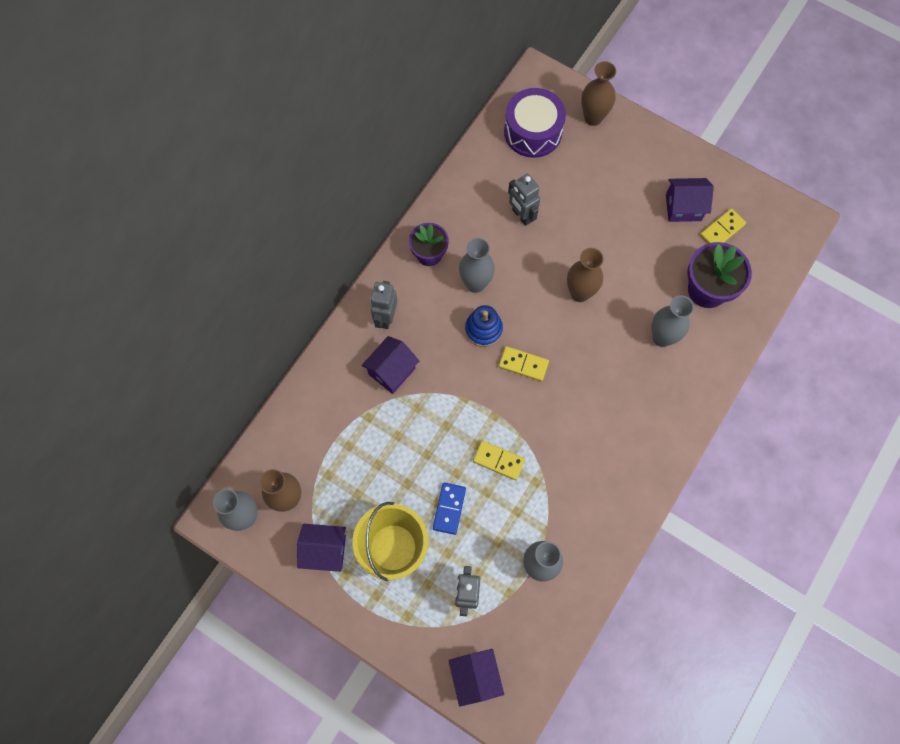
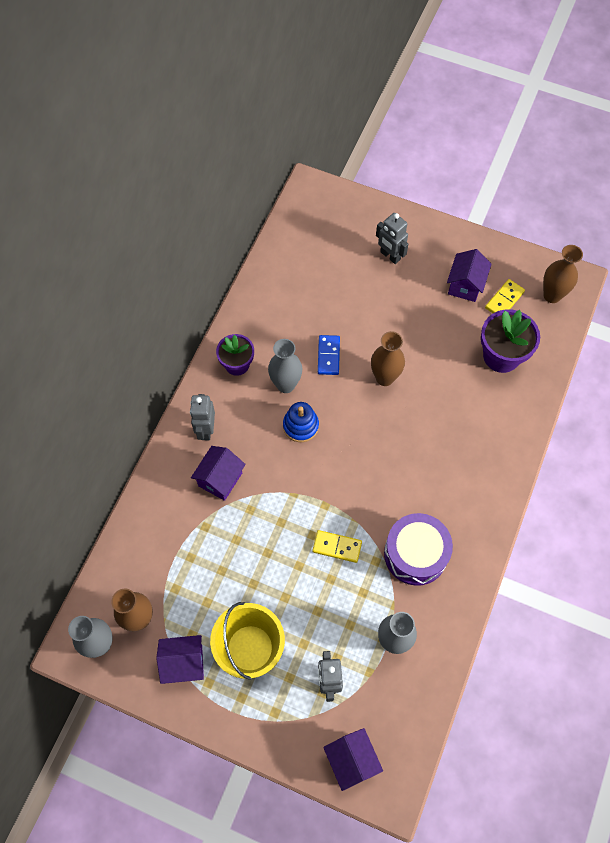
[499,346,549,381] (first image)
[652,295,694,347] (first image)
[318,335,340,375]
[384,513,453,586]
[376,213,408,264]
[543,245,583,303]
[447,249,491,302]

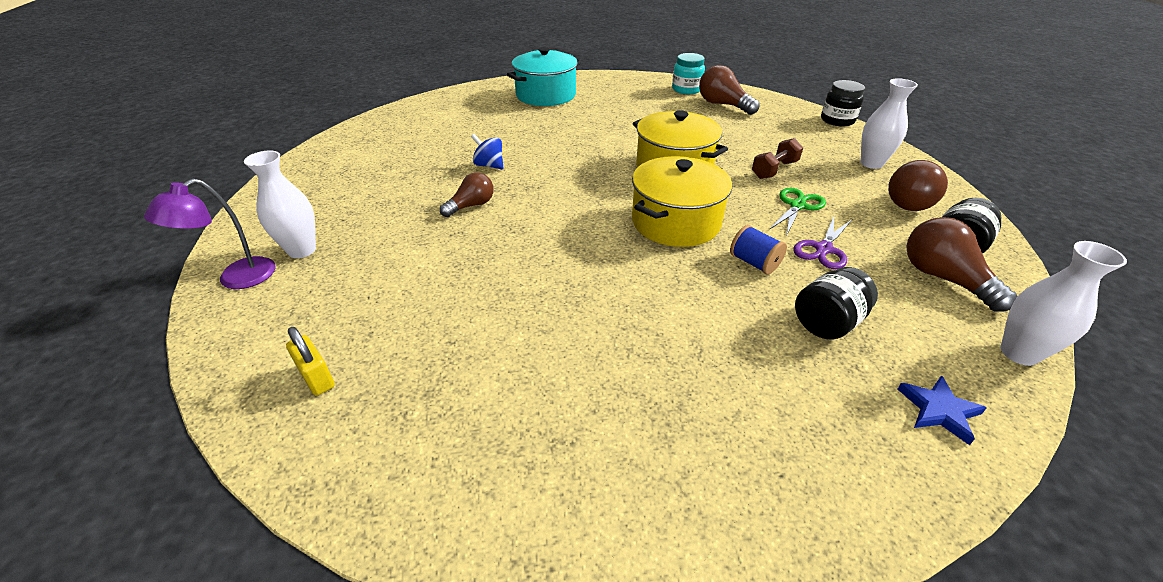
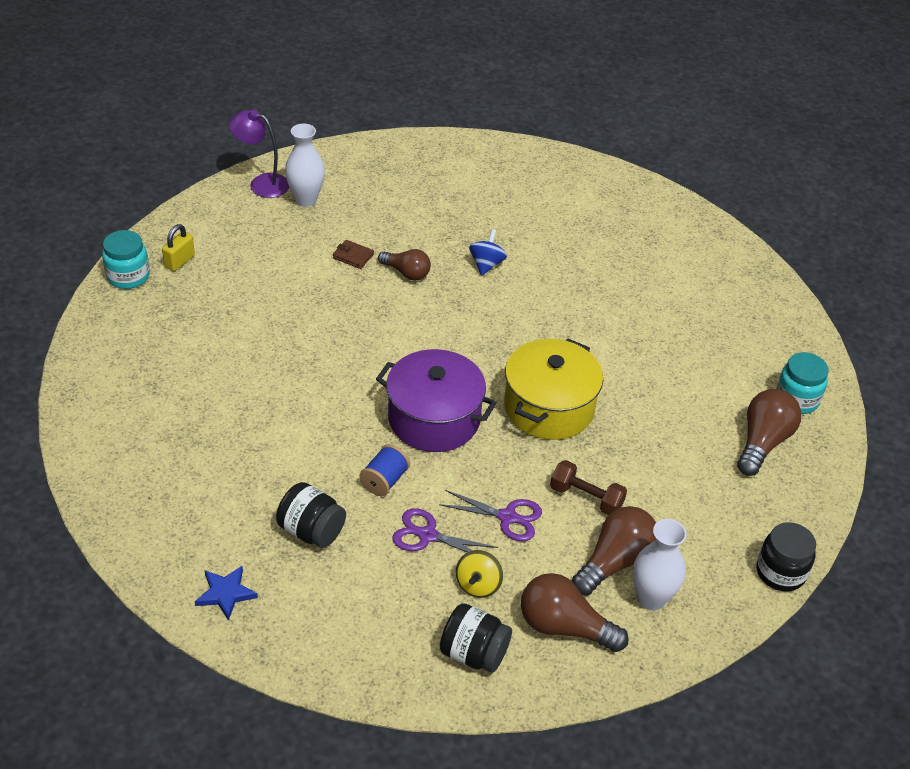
[507,47,581,106] (first image)
[1001,241,1127,366] (first image)
[102,230,150,289]
[333,240,374,269]
[456,550,503,598]
[572,506,656,595]
[376,349,497,452]
[439,490,542,541]

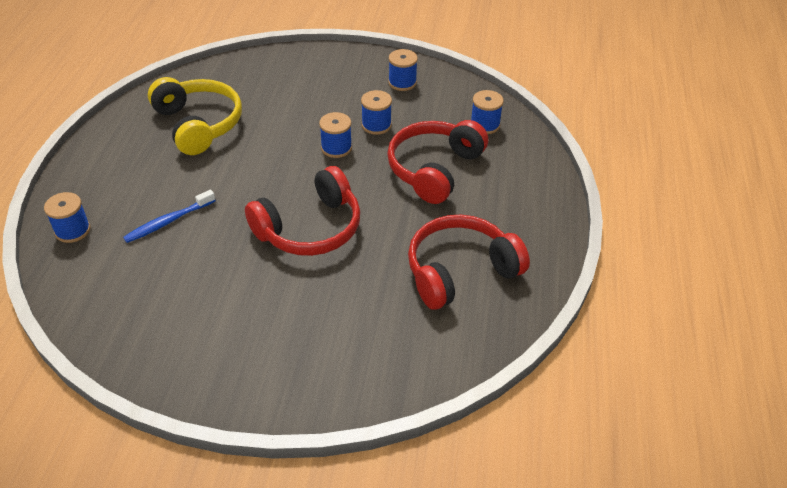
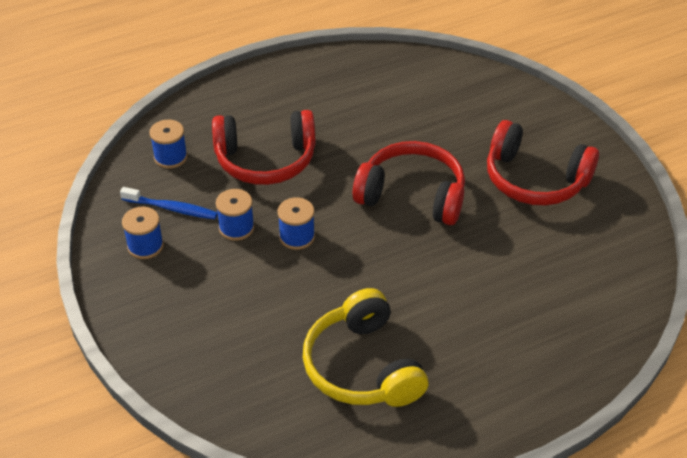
[44,192,91,243] (first image)
[120,187,218,219]
[487,120,599,205]
[303,288,428,407]

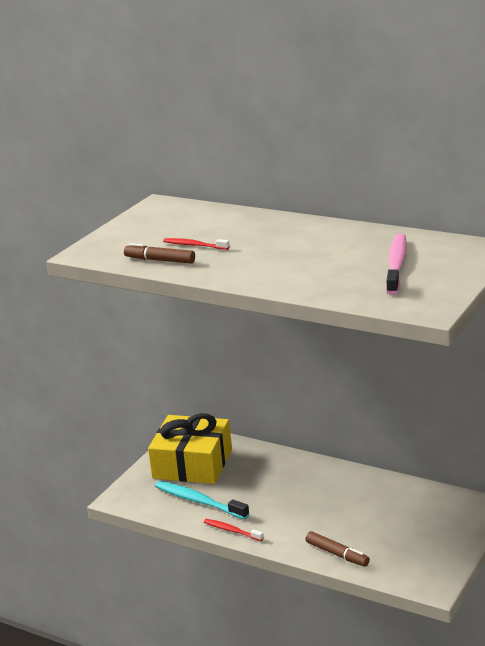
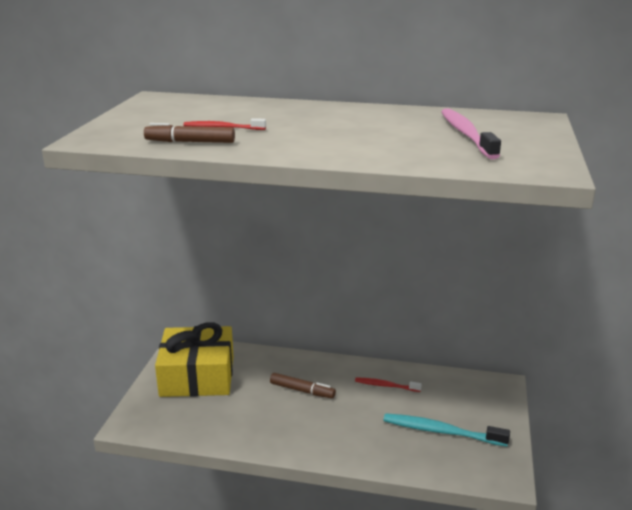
[383,413,510,447]
[355,377,422,392]
[270,373,336,398]

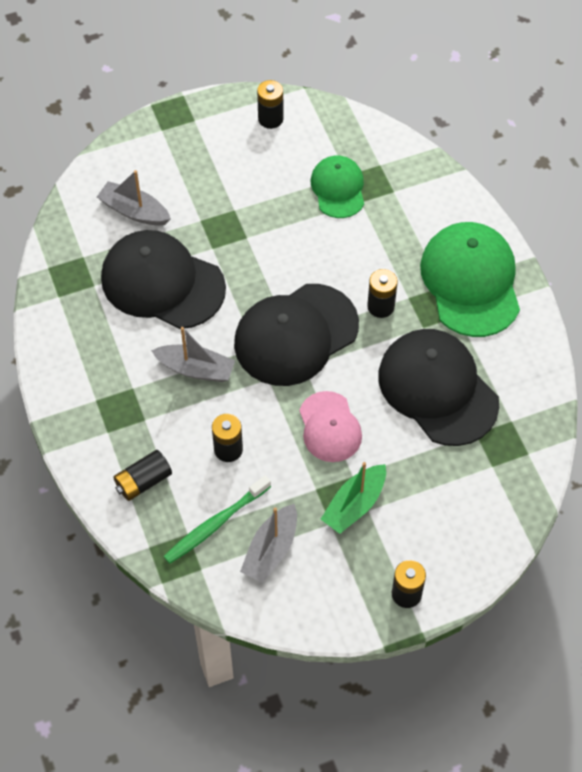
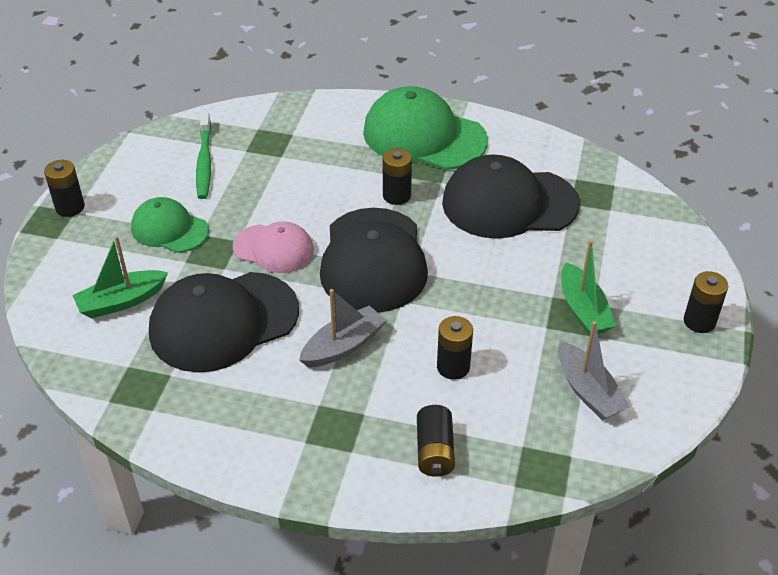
[196,112,211,199]
[44,160,85,217]
[233,222,314,273]
[131,197,209,253]
[72,236,168,318]

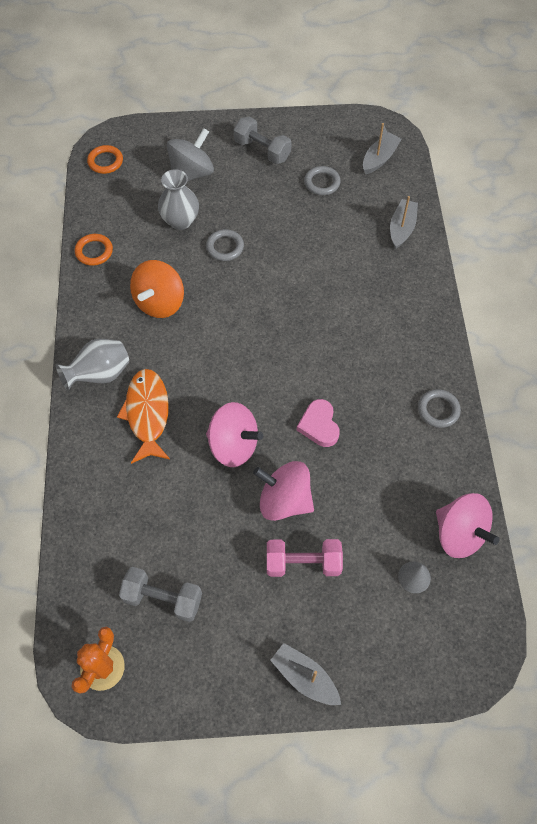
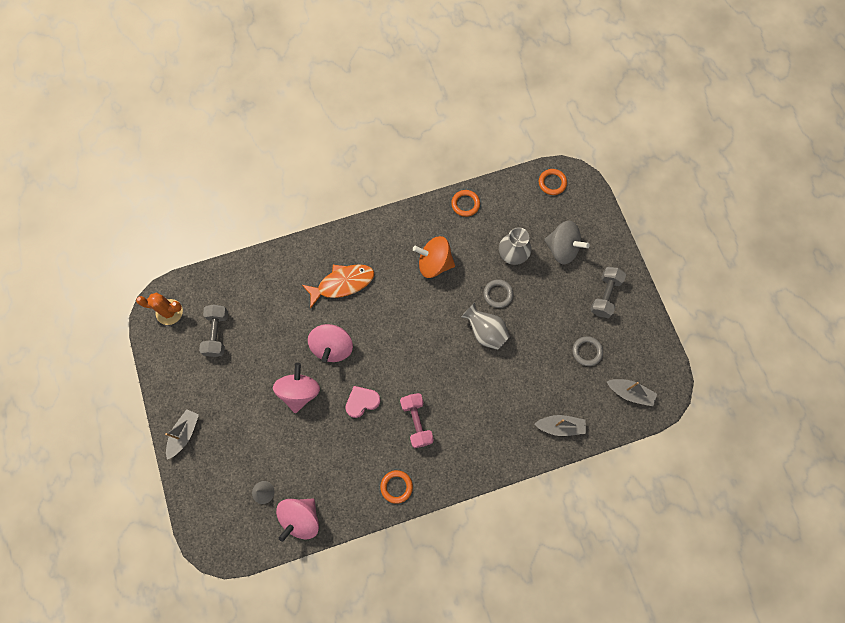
[461,302,510,350]
[400,393,434,448]
[380,470,413,504]

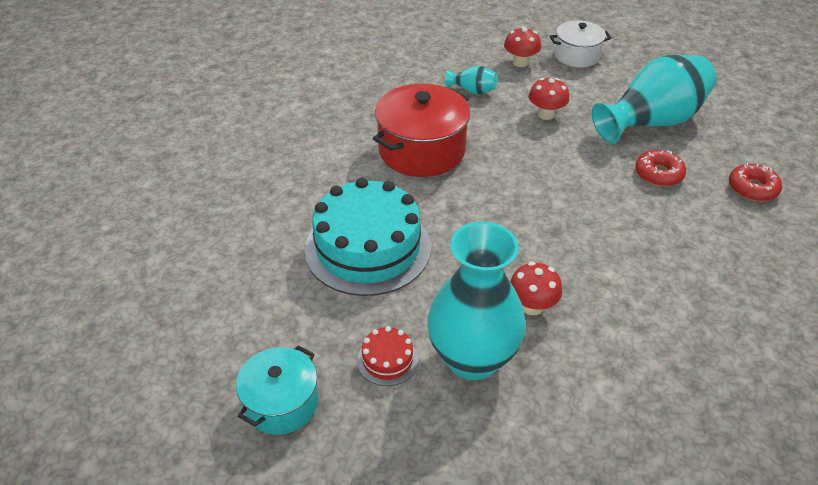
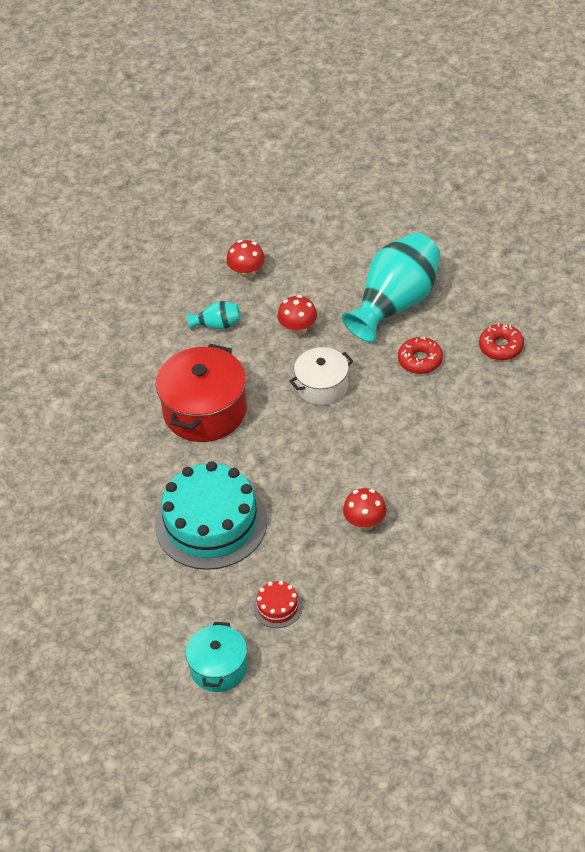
[427,222,526,380] (first image)
[290,347,353,405]

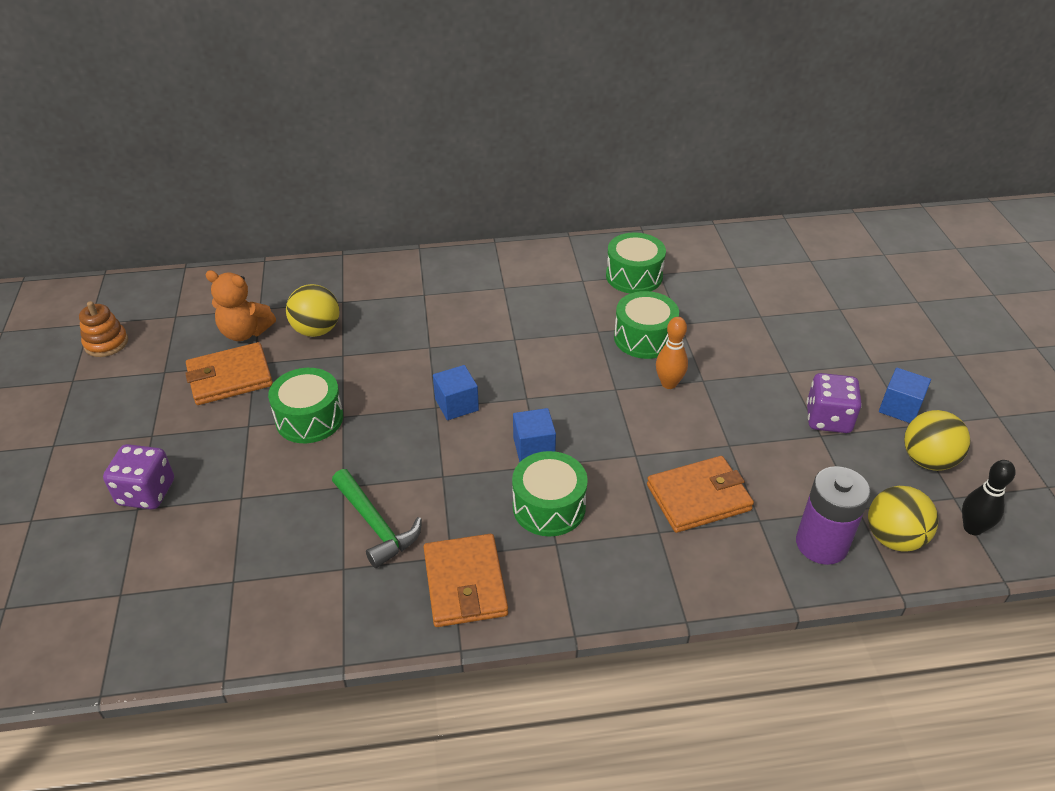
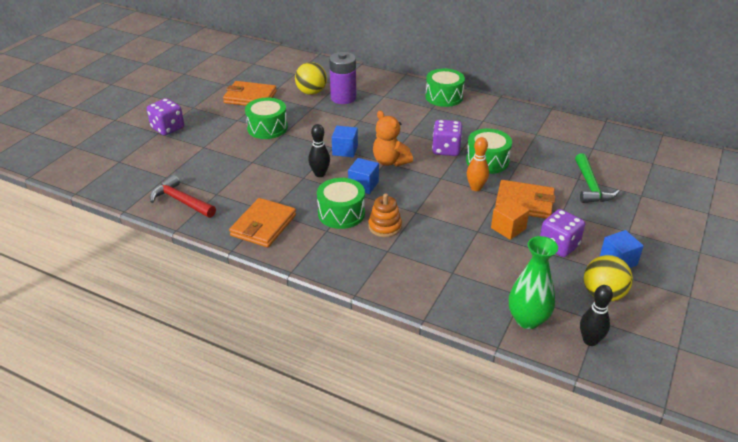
[150,175,216,218]
[308,124,330,177]
[432,120,462,156]
[491,199,529,240]
[369,193,402,237]
[373,111,413,167]
[575,153,620,203]
[425,68,465,107]
[495,180,556,219]
[329,52,356,104]
[509,236,558,329]

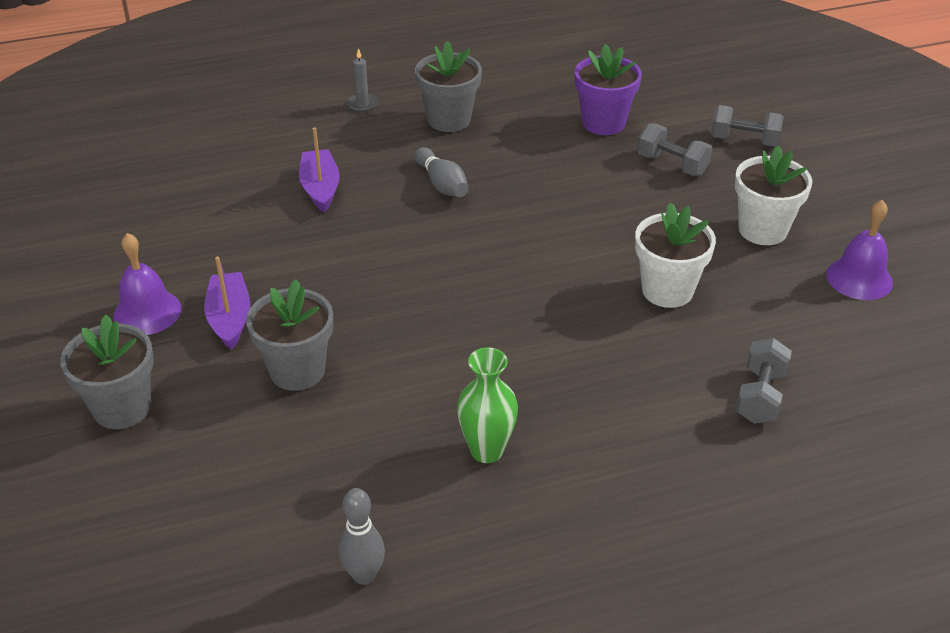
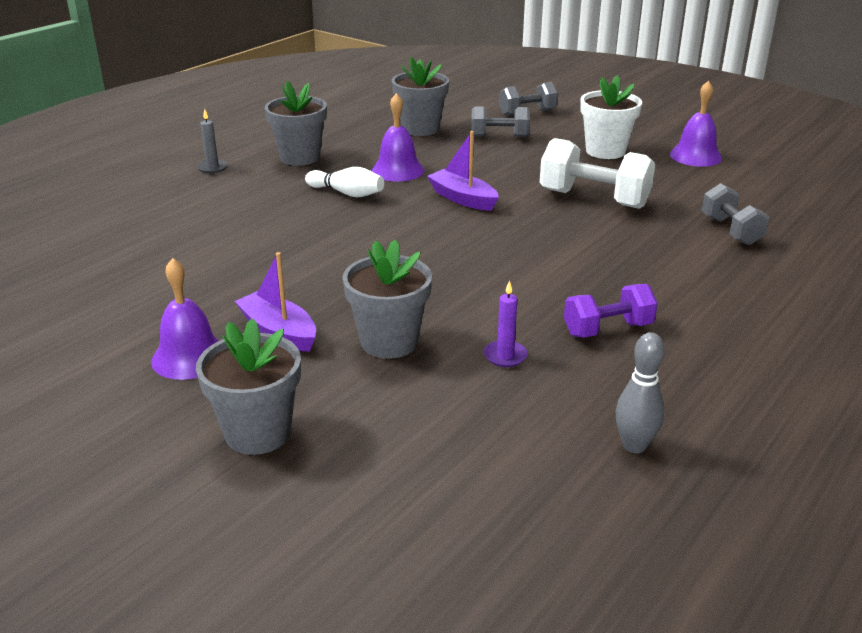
[372,93,424,182]
[484,280,528,367]
[427,131,499,211]
[564,284,658,338]
[540,138,655,209]
[305,167,384,197]
[392,57,449,136]

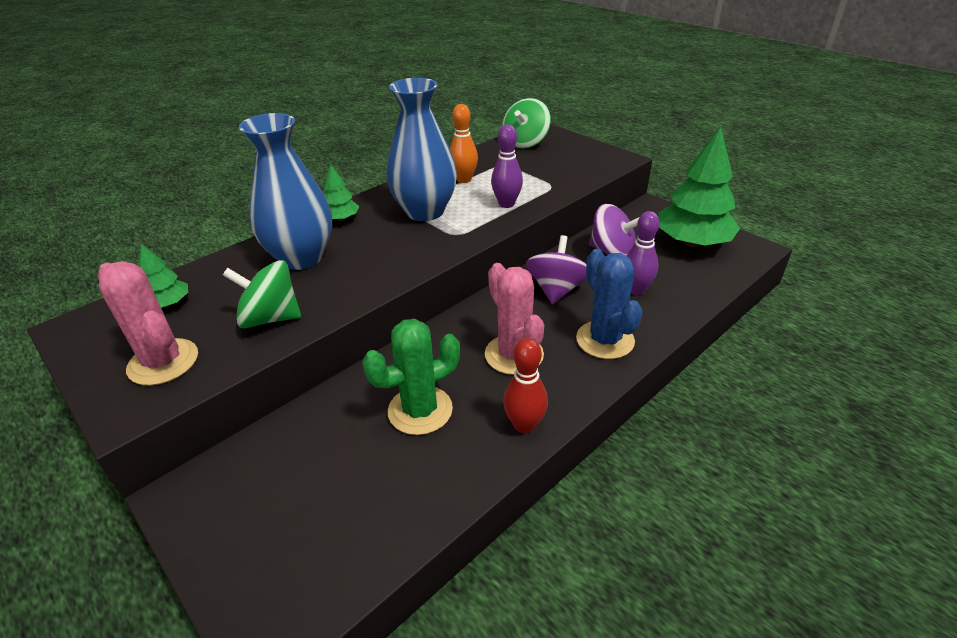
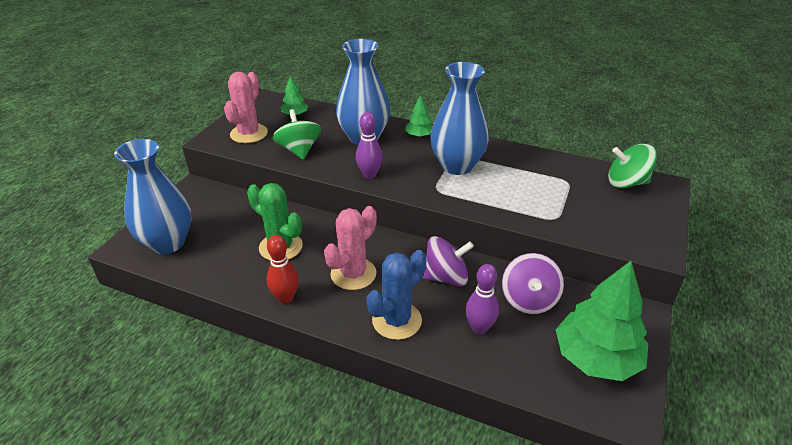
[450,104,478,183] (first image)
[114,139,192,254]
[356,112,383,179]

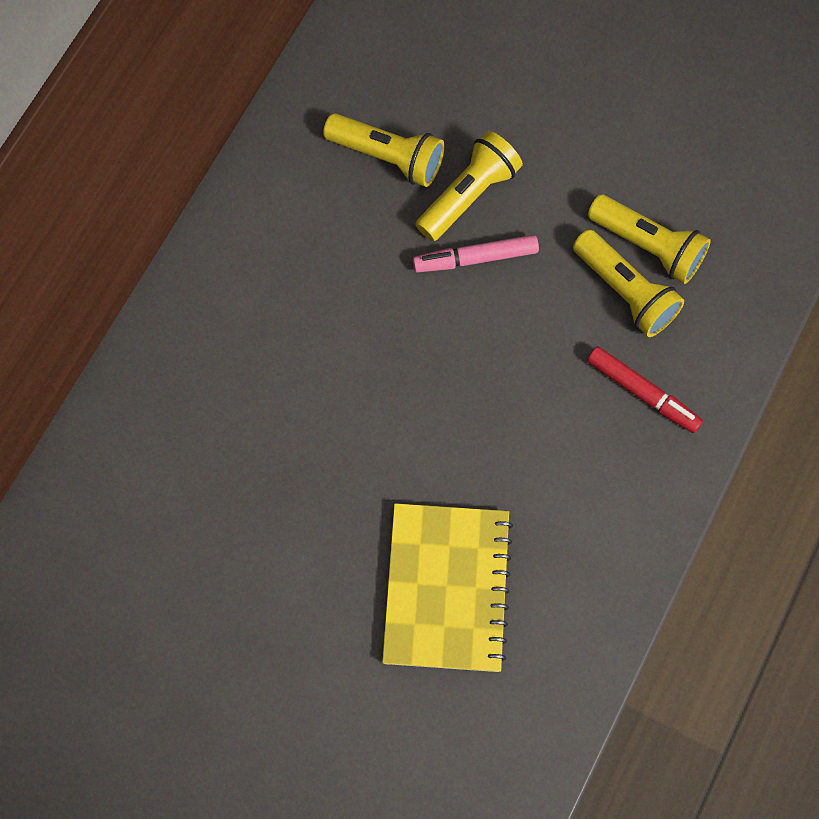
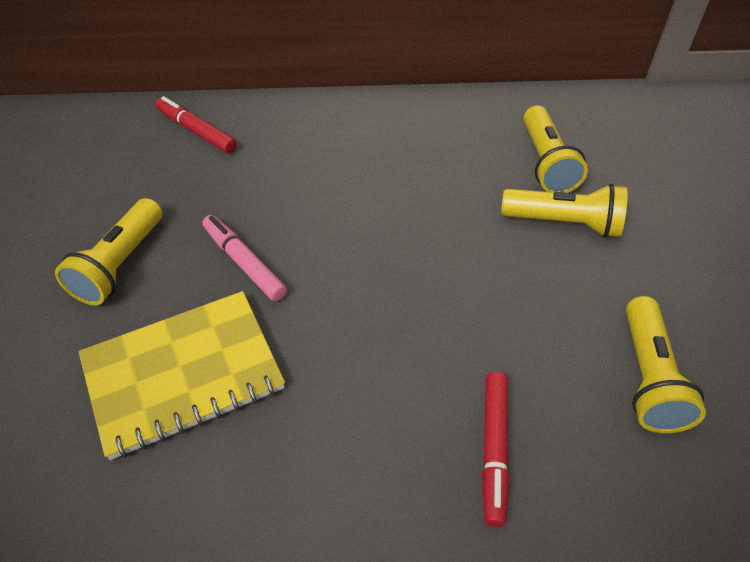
[156,96,237,154]
[202,215,287,301]
[55,198,162,305]

